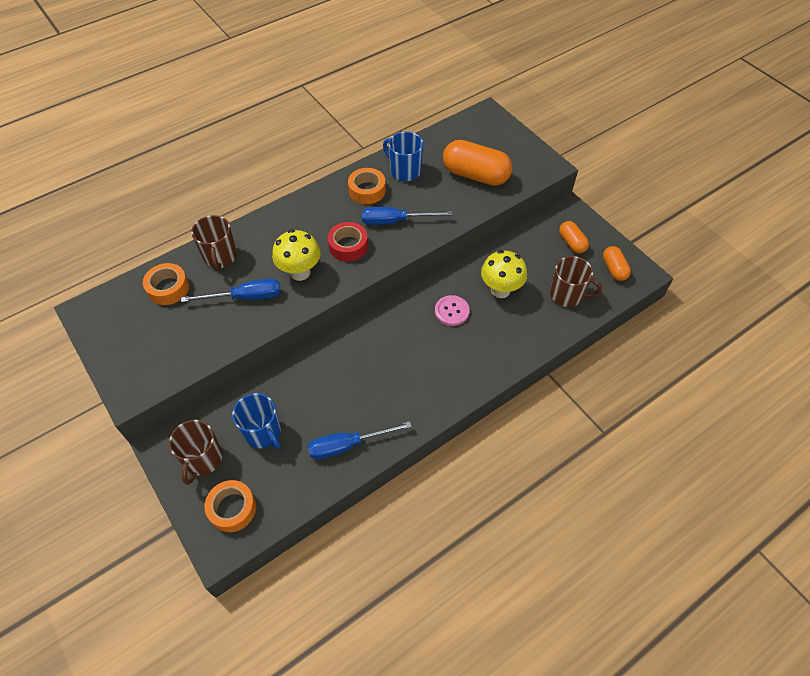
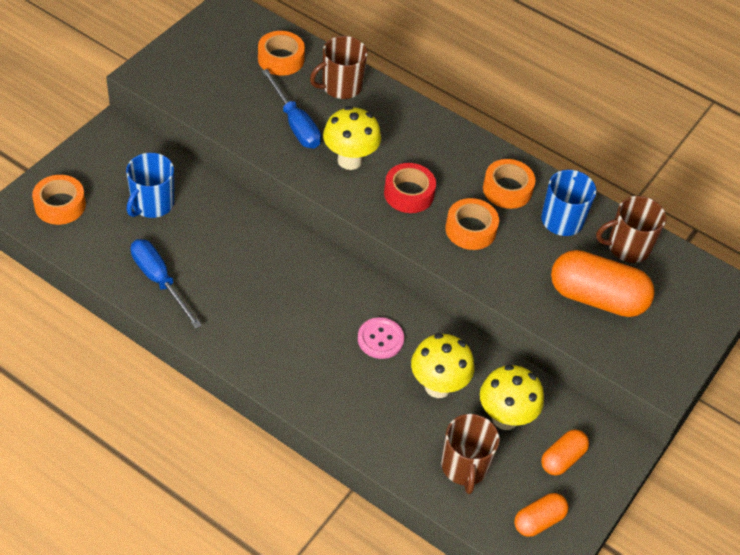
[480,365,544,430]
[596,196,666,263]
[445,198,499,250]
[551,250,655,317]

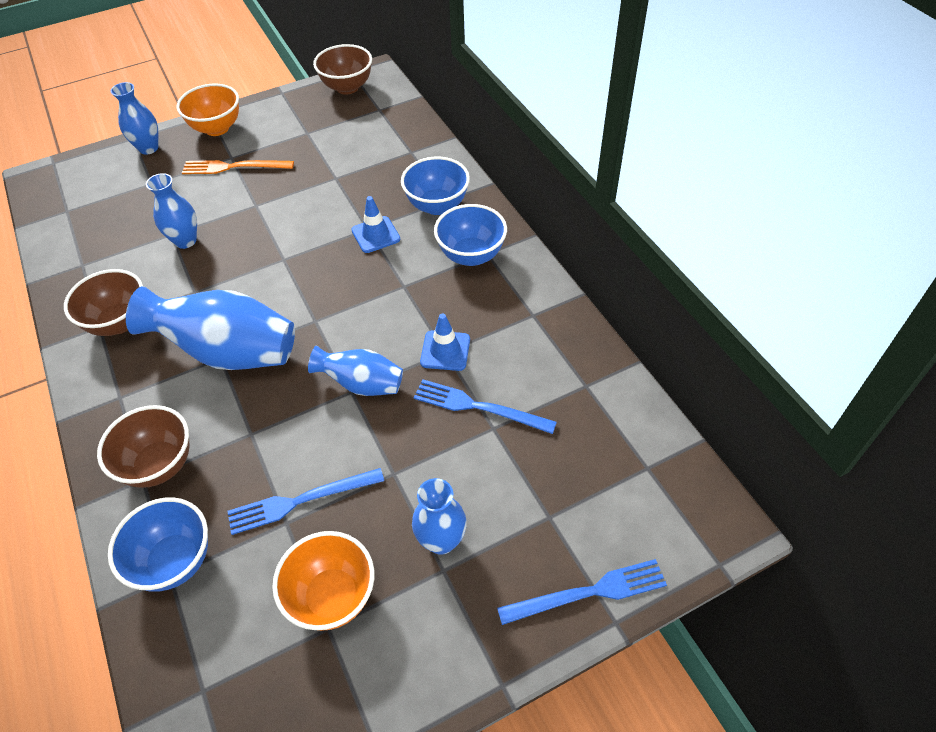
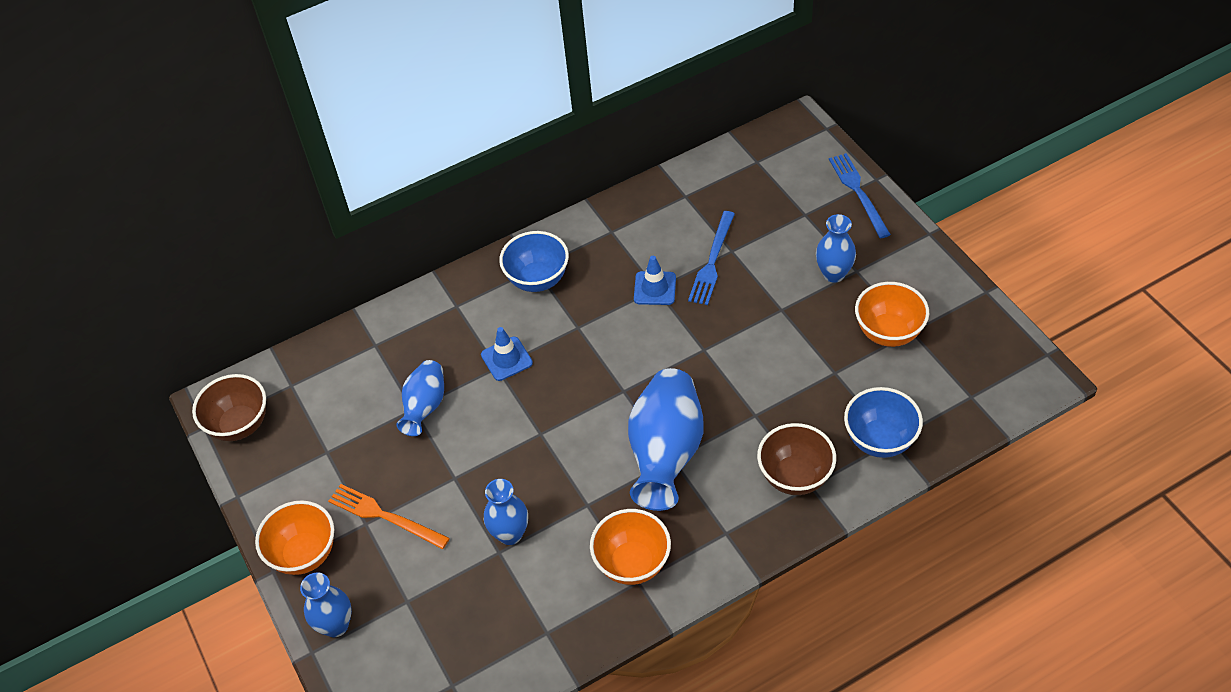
[227,468,384,535] (first image)
[401,157,470,215] (first image)
[397,360,444,436]
[590,509,671,585]
[328,484,450,549]

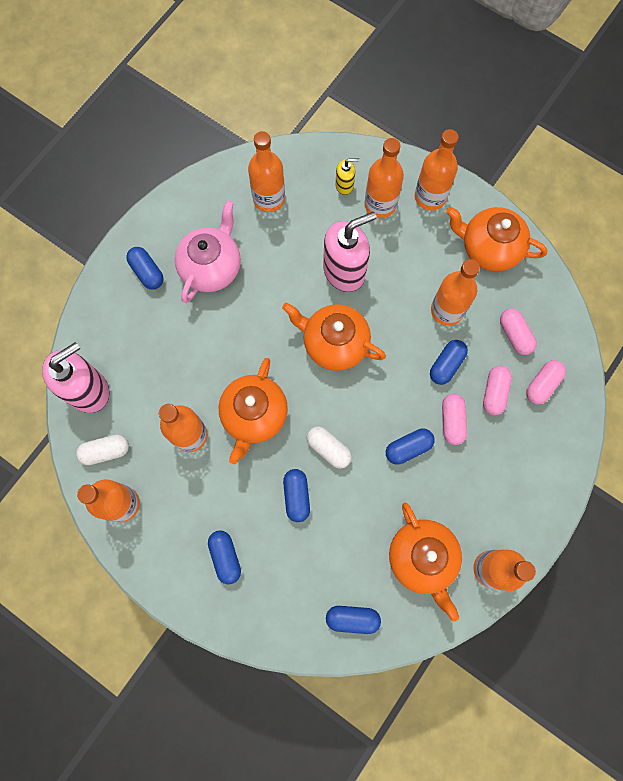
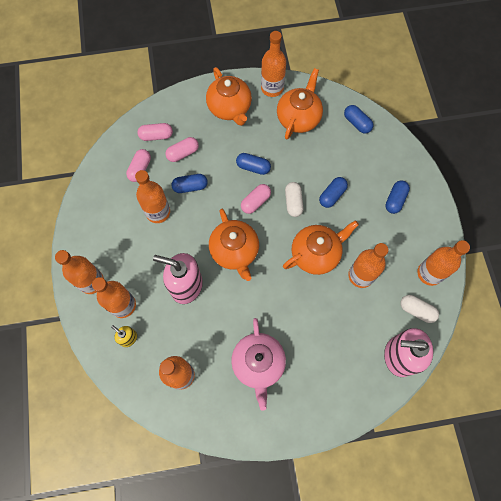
[126,247,164,290] (first image)
[241,184,271,214]
[206,67,252,126]
[231,318,286,411]

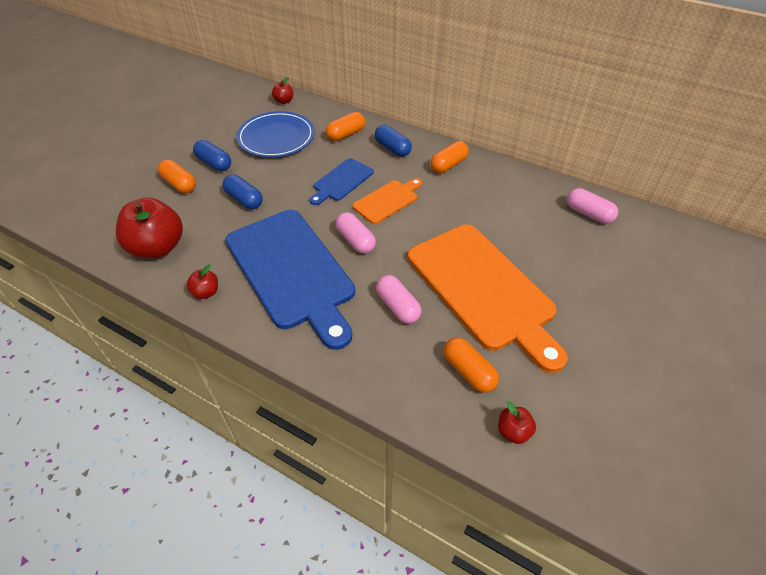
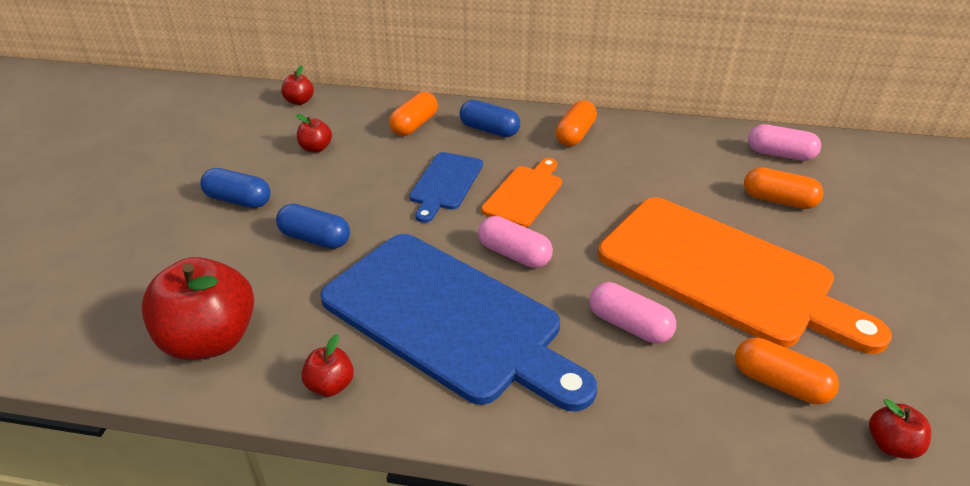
[744,167,824,209]
[296,114,332,153]

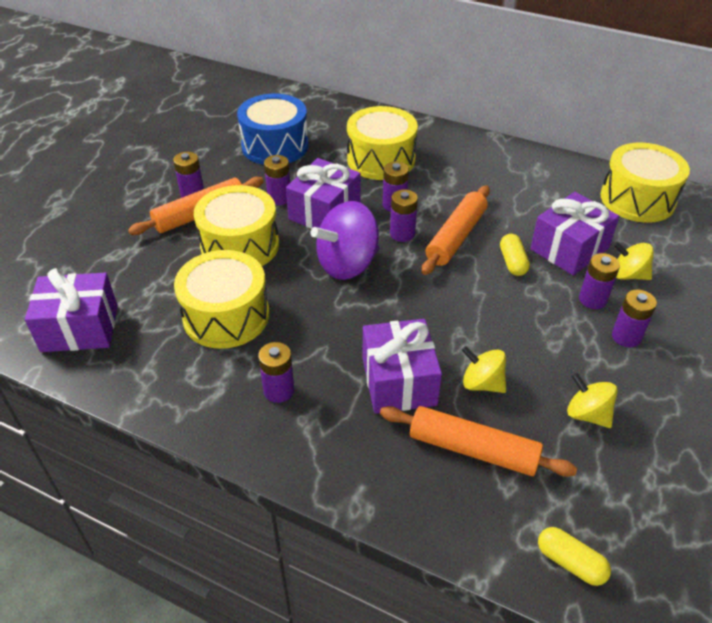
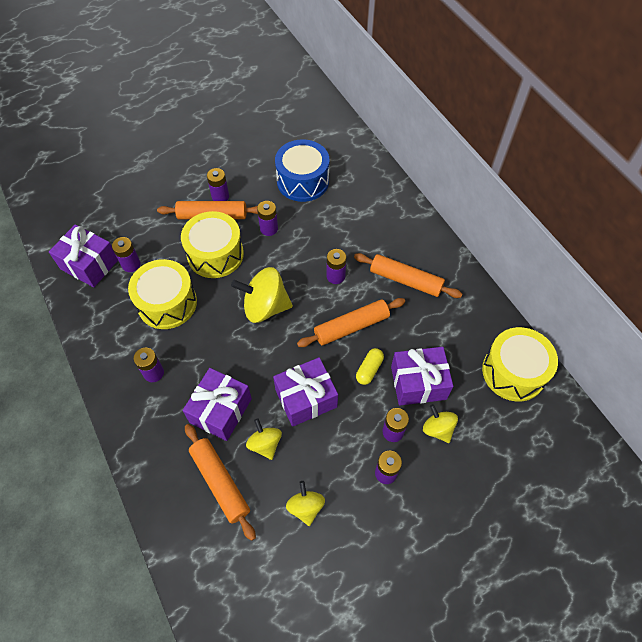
[347,106,418,180] (first image)
[538,527,611,586] (first image)
[354,253,462,298]
[273,357,338,427]
[112,237,141,272]
[231,267,293,323]

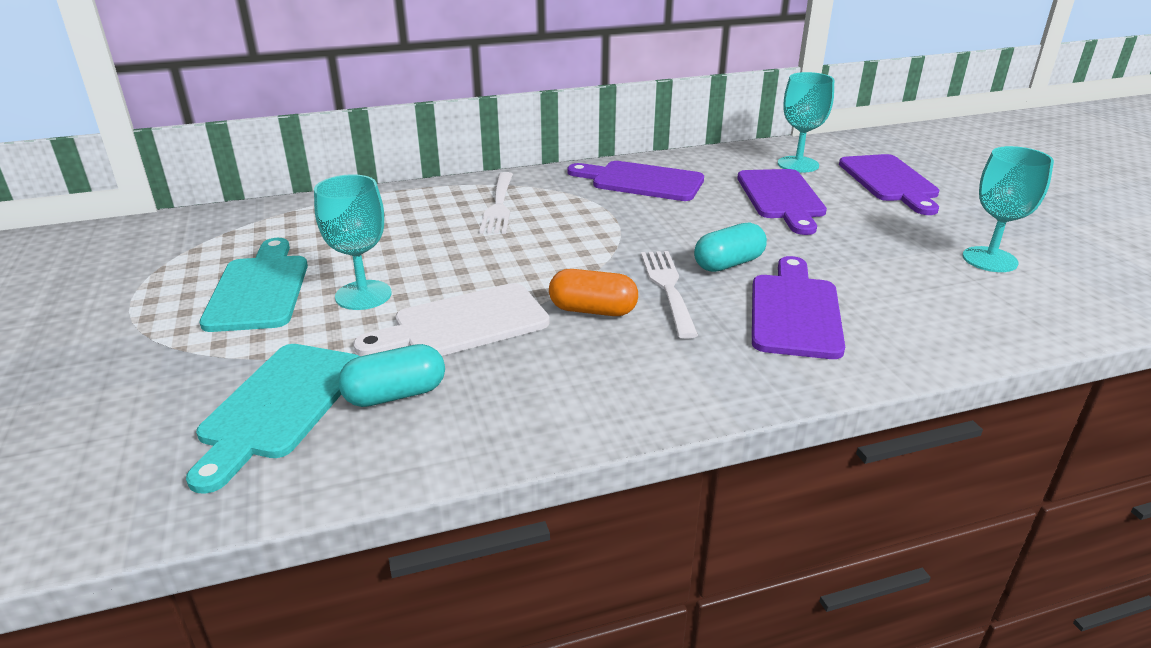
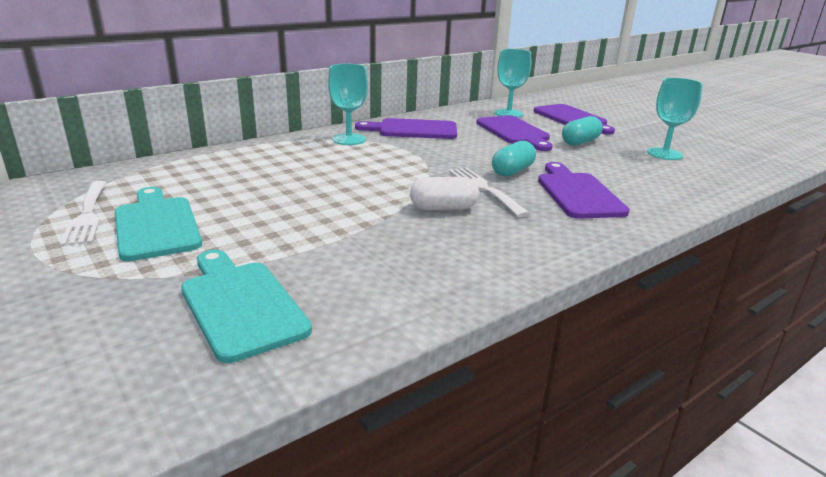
[353,283,550,356] (first image)
[328,64,368,145]
[562,116,603,146]
[60,181,107,246]
[410,177,479,210]
[181,250,312,363]

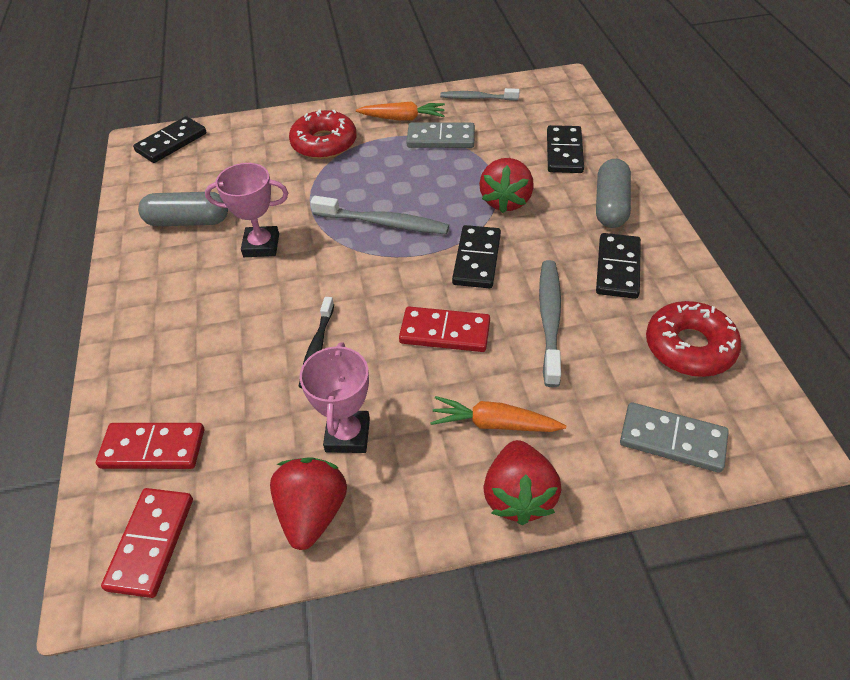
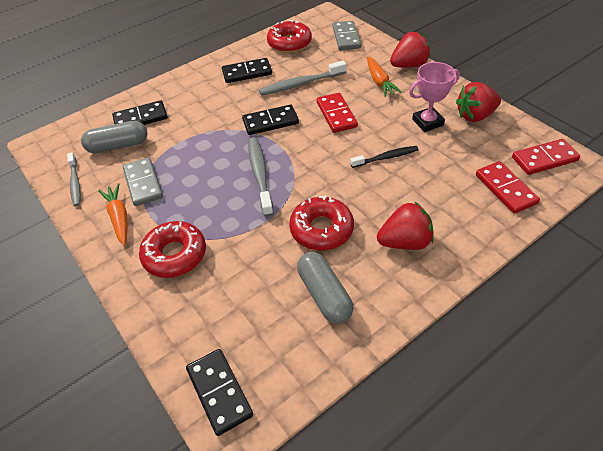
[377,201,434,250]
[81,121,148,153]
[289,196,354,250]
[186,349,253,436]

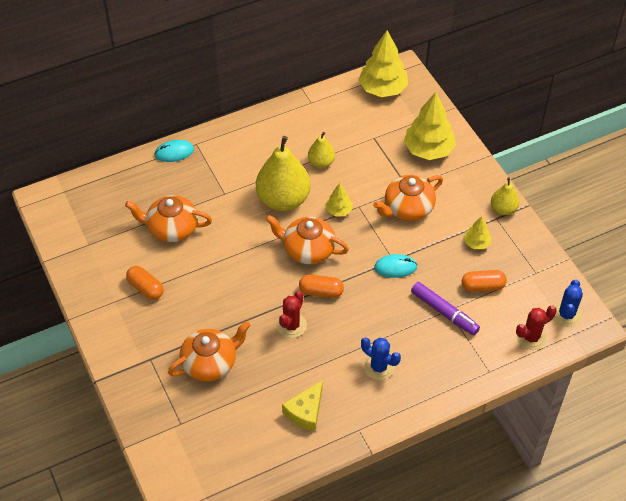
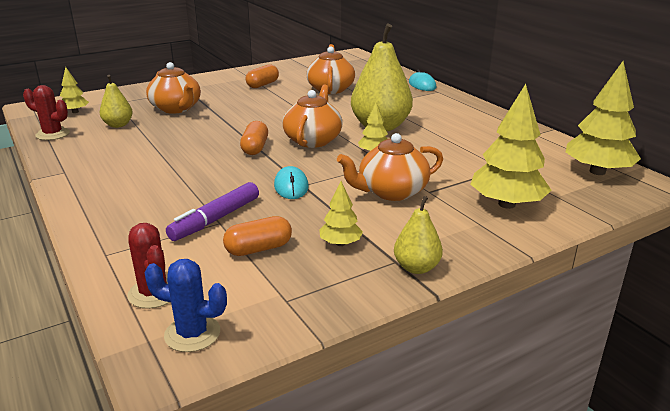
[282,380,323,431] (first image)
[361,337,401,380] (first image)
[60,67,89,113]
[23,85,70,140]
[100,75,133,128]
[337,133,443,201]
[223,216,292,256]

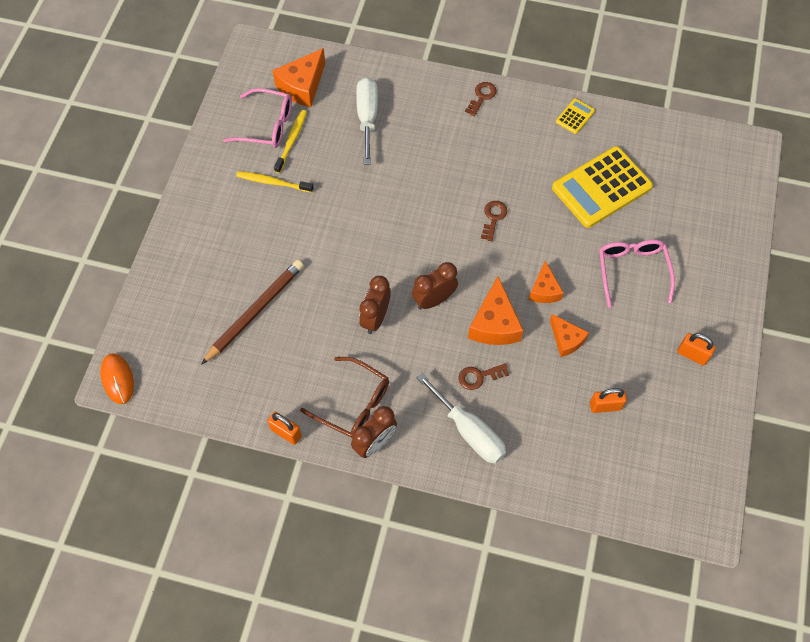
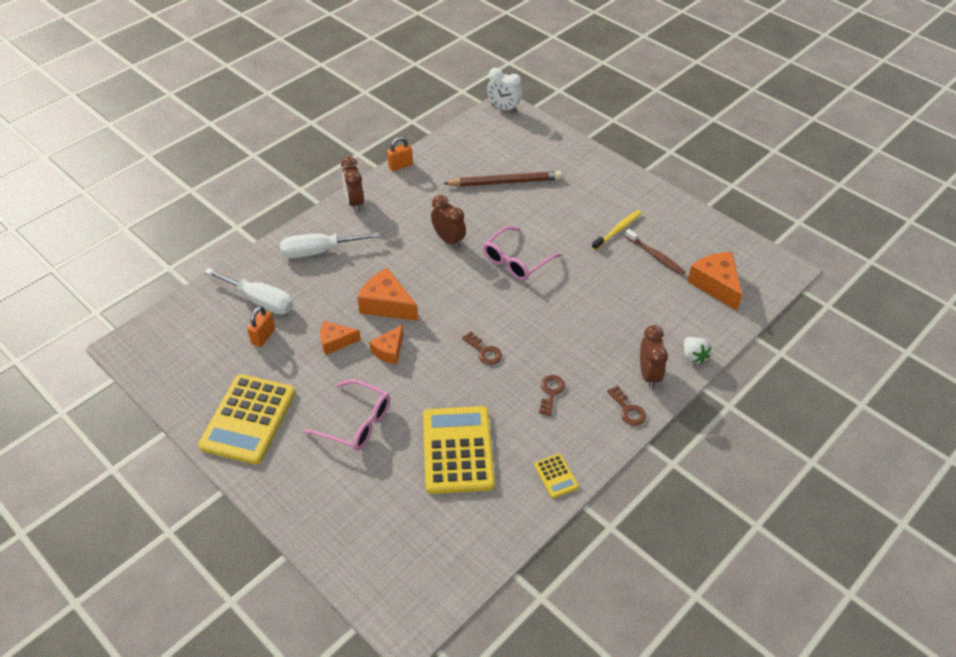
[300,357,389,438] (first image)
[684,337,711,364]
[483,226,561,281]
[205,268,293,315]
[640,325,668,389]
[539,375,565,416]
[487,68,522,113]
[198,374,295,464]
[625,229,686,275]
[443,171,562,187]
[369,324,404,364]

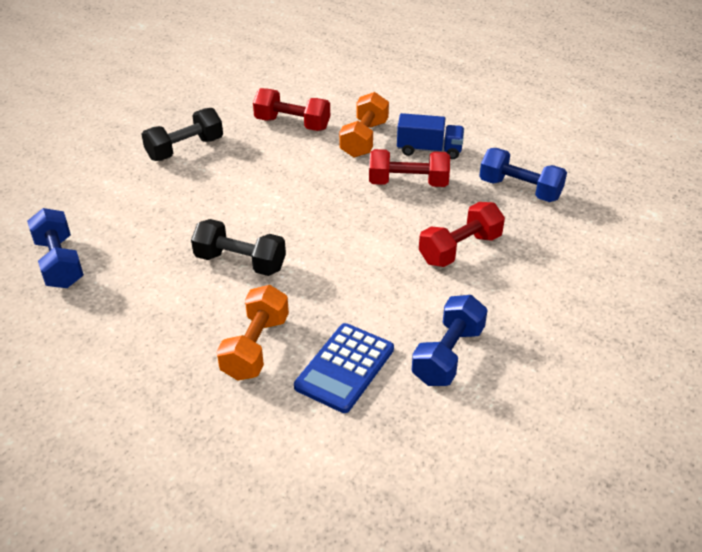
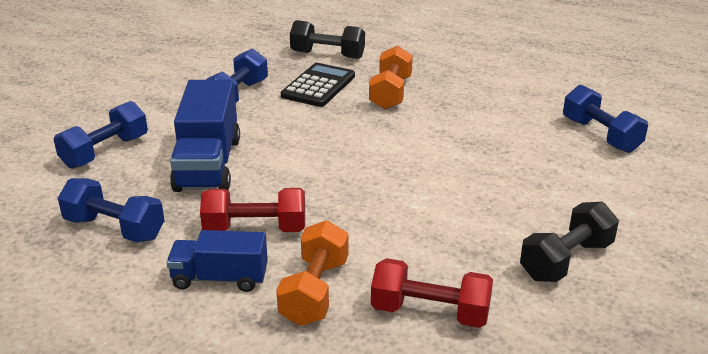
[54,101,148,169]
[290,20,365,59]
[170,80,240,192]
[281,63,355,107]

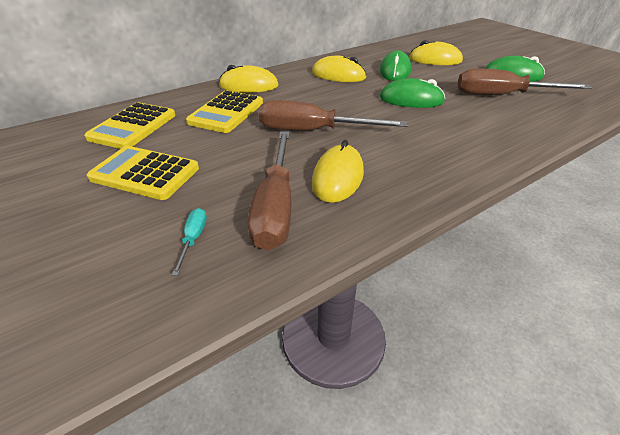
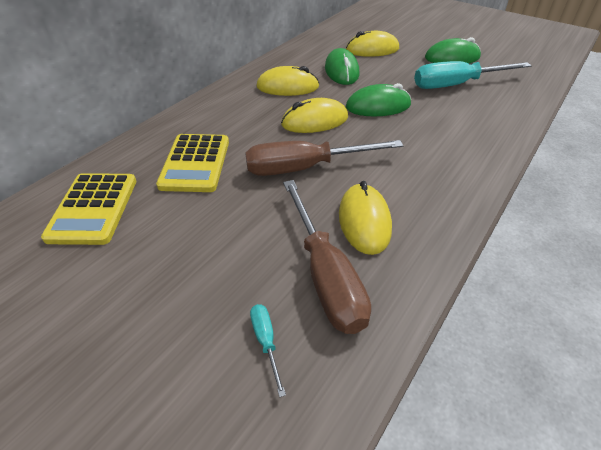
[87,146,199,200] (first image)
[281,98,348,133]
[414,61,532,89]

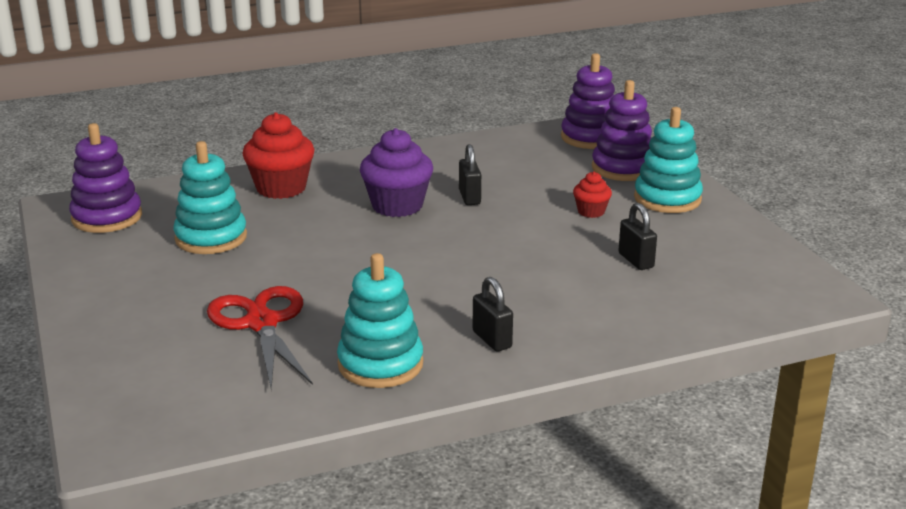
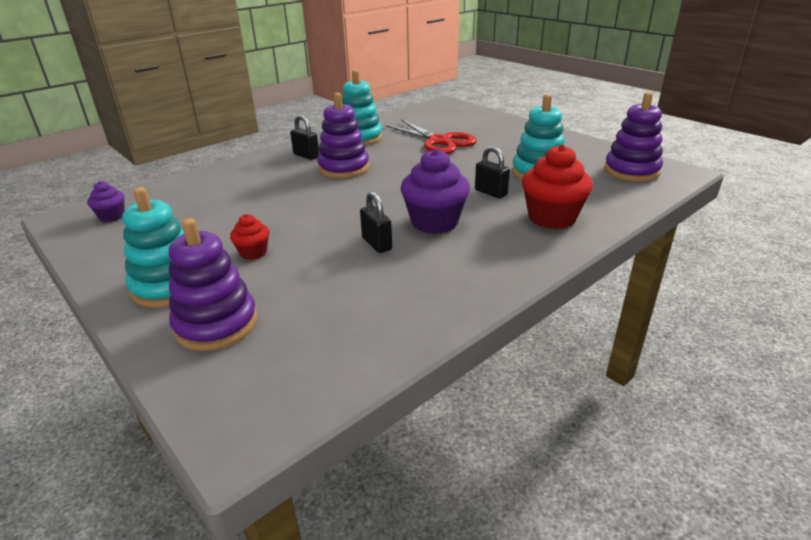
[87,181,124,222]
[317,93,369,178]
[475,146,510,199]

